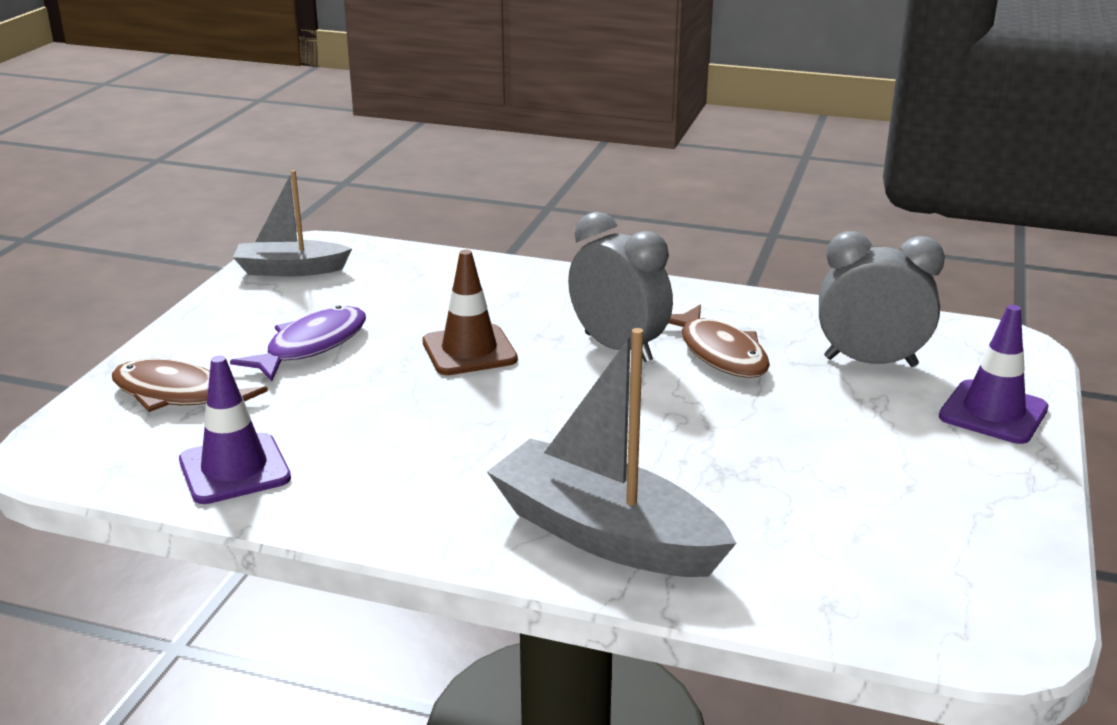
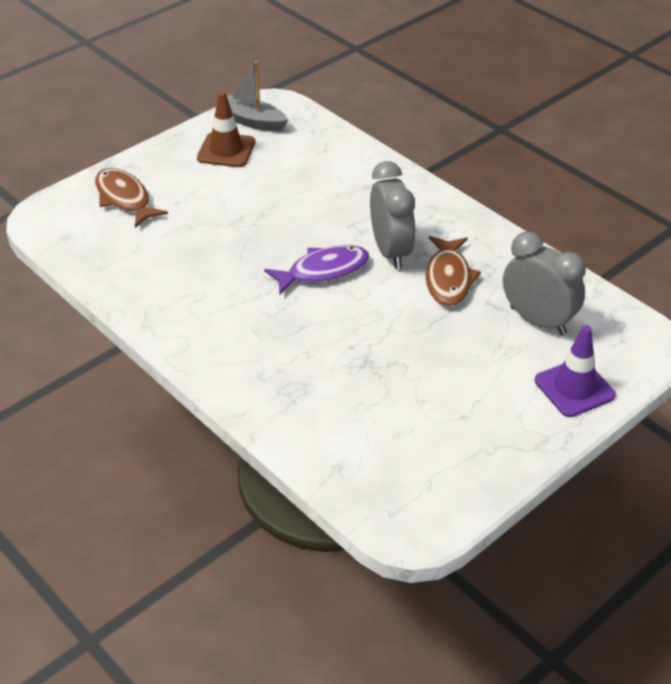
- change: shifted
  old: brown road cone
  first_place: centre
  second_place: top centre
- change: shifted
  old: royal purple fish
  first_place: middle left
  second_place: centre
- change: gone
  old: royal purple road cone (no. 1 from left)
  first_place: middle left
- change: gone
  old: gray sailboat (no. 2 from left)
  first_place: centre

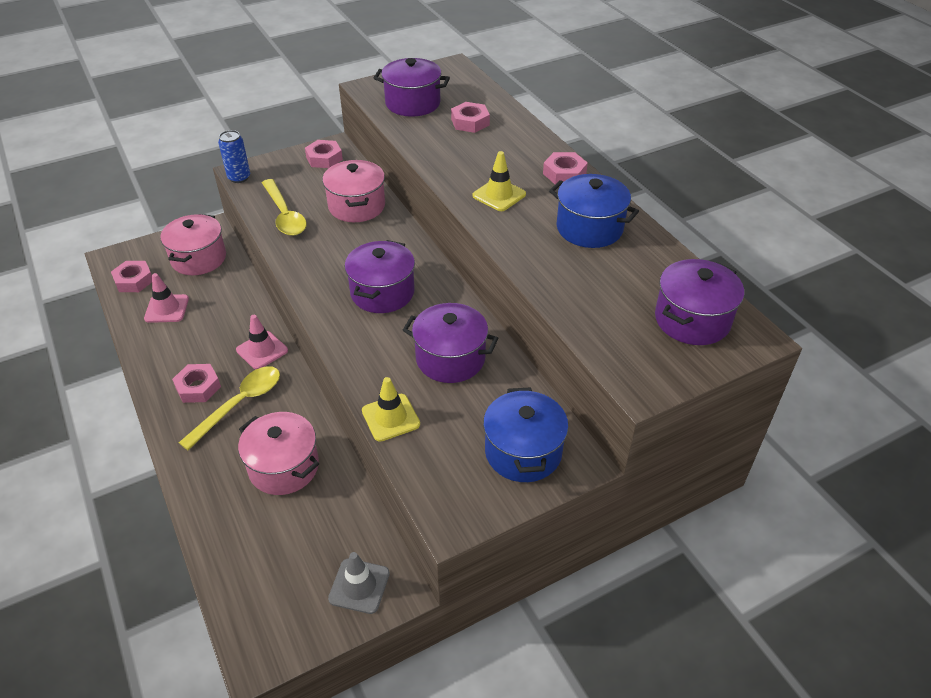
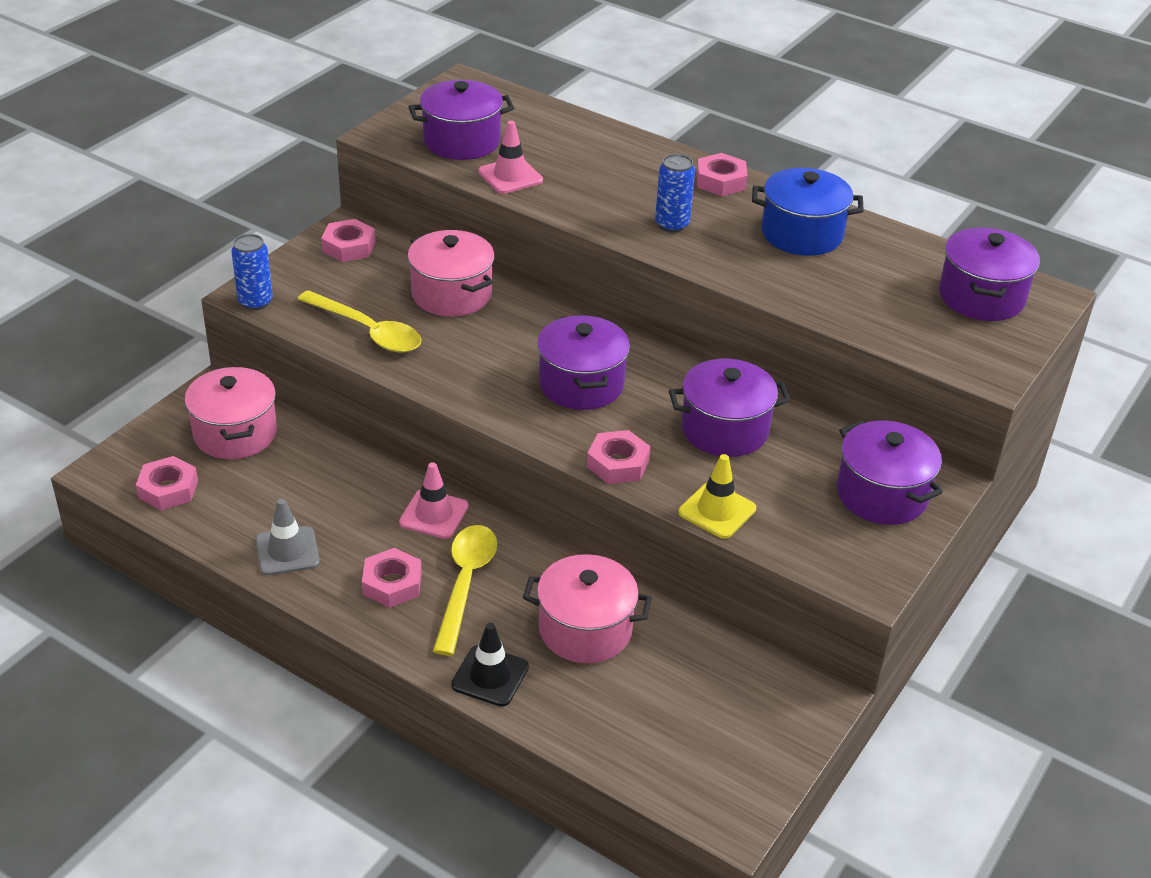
- change: shifted
  old: gray road cone
  first_place: bottom centre
  second_place: middle left
- change: new
  new: ebony road cone
  second_place: bottom centre
- change: shifted
  old: rosy road cone (no. 1 from left in the first image)
  new: rosy road cone (no. 2 from left)
  first_place: middle left
  second_place: top centre
- change: shifted
  old: rosy hex nut (no. 4 from left)
  first_place: top centre
  second_place: centre
- change: swapped
  old: bright yellow road cone (no. 2 from left)
  new: cobalt soda can (no. 2 from left)
  first_place: top centre
  second_place: top centre
- change: repainted
  old: cobalt stockpot (no. 1 from left)
  new: royal purple stockpot (no. 4 from left)
  first_place: centre
  second_place: middle right

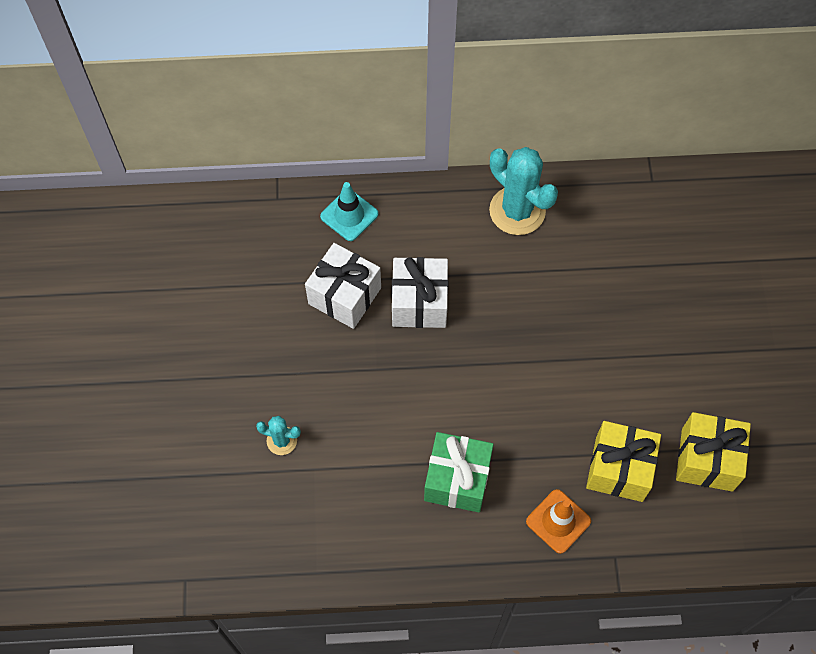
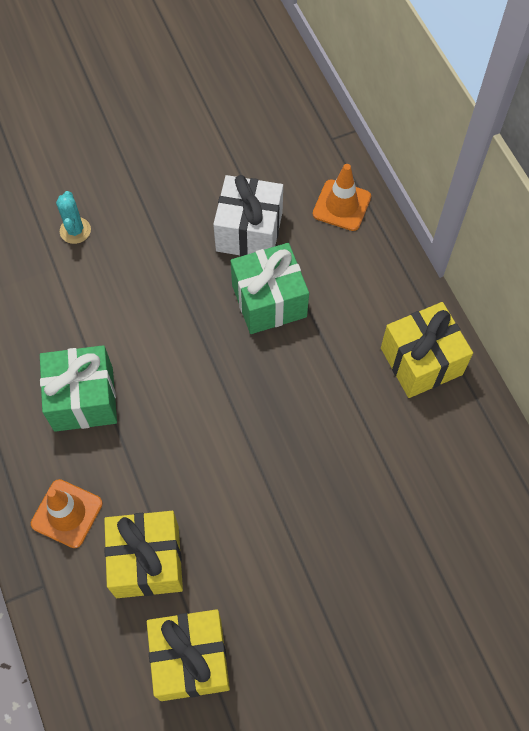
- change: repainted
  old: white present (no. 2 from left)
  new: leaf-green present (no. 2 from left)
  first_place: centre
  second_place: centre
- change: repainted
  old: turquoise road cone
  new: bright orange road cone (no. 2 from left)
  first_place: top centre
  second_place: top centre
- change: swapped
  old: turquoise prickly plant (no. 2 from left)
  new: bright yellow present (no. 3 from left)
  first_place: top centre
  second_place: middle right

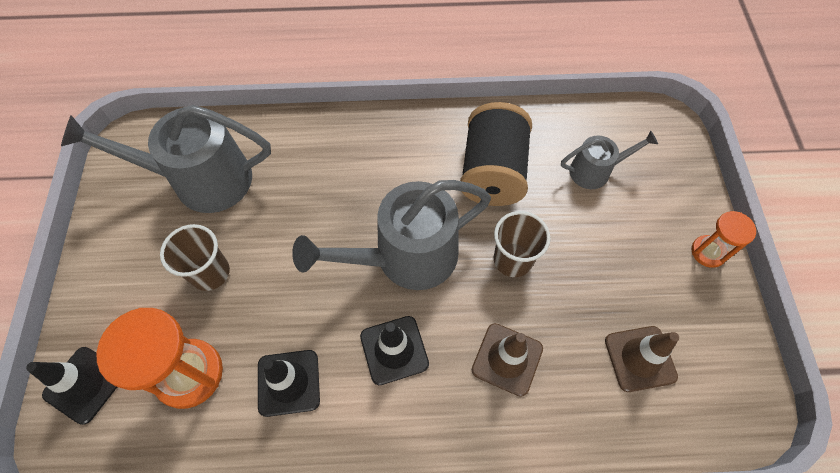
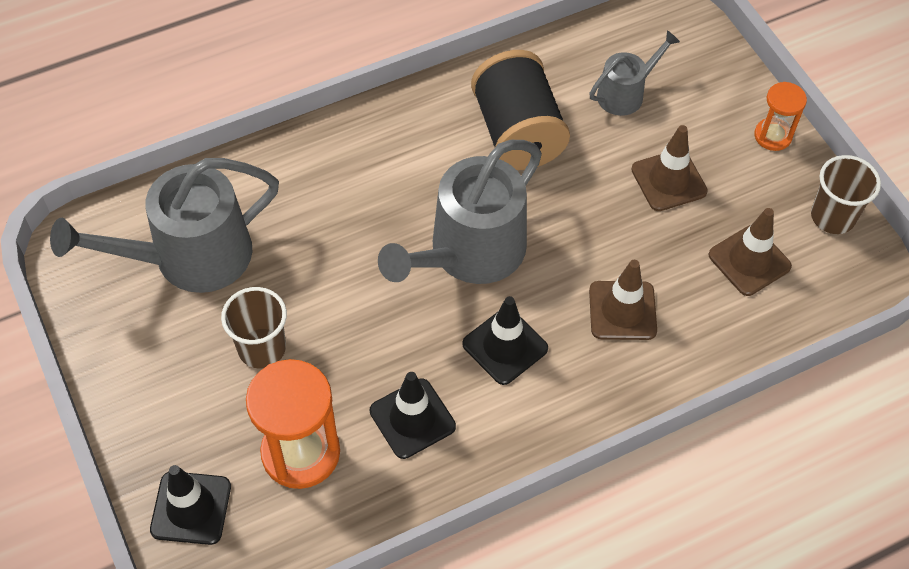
- change: new
  new: brown road cone (no. 2 from left)
  second_place: top right
- change: shifted
  old: brown beaker (no. 2 from left)
  first_place: centre
  second_place: middle right

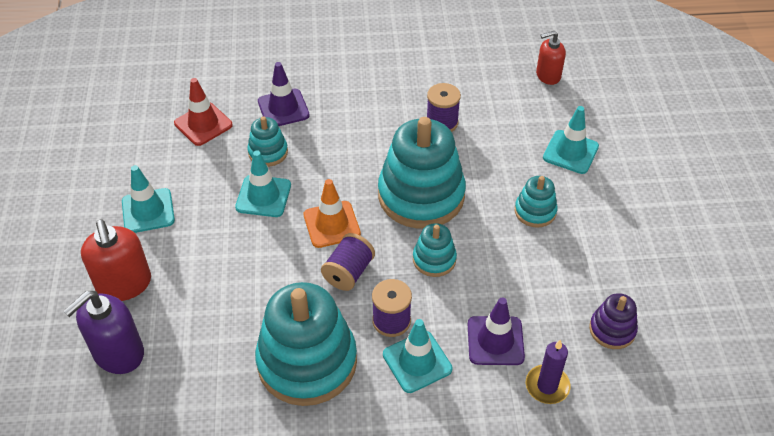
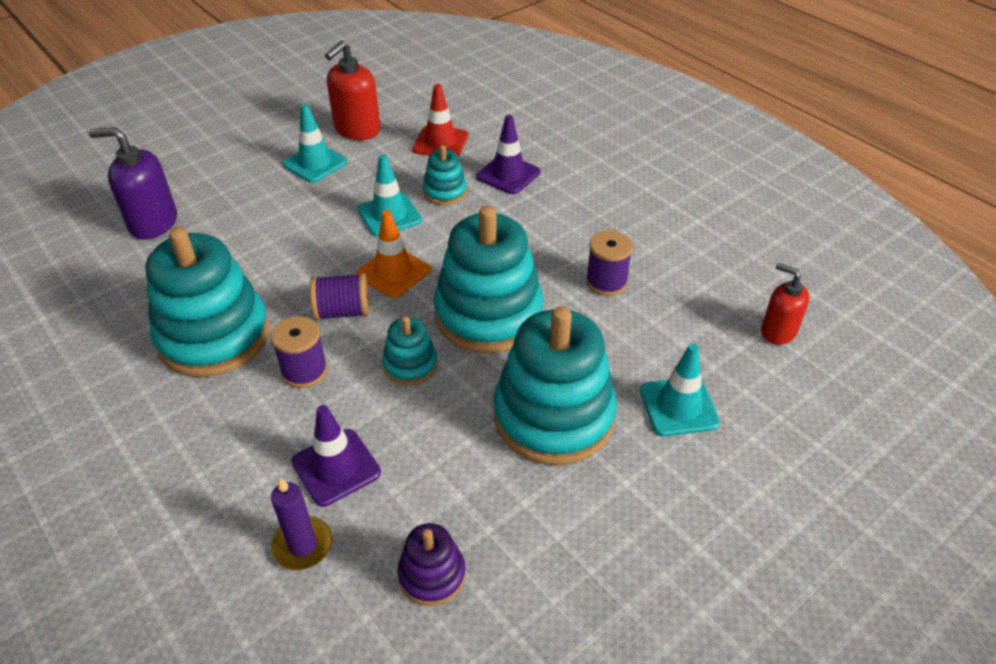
- change: shifted
  old: crimson soap pump (no. 1 from left)
  first_place: middle left
  second_place: top centre
- change: scaled
  old: turquoise stacking rings (no. 5 from left)
  first_place: middle right
  second_place: centre
  factor: 2.1
- change: gone
  old: turquoise road cone (no. 3 from left)
  first_place: bottom centre

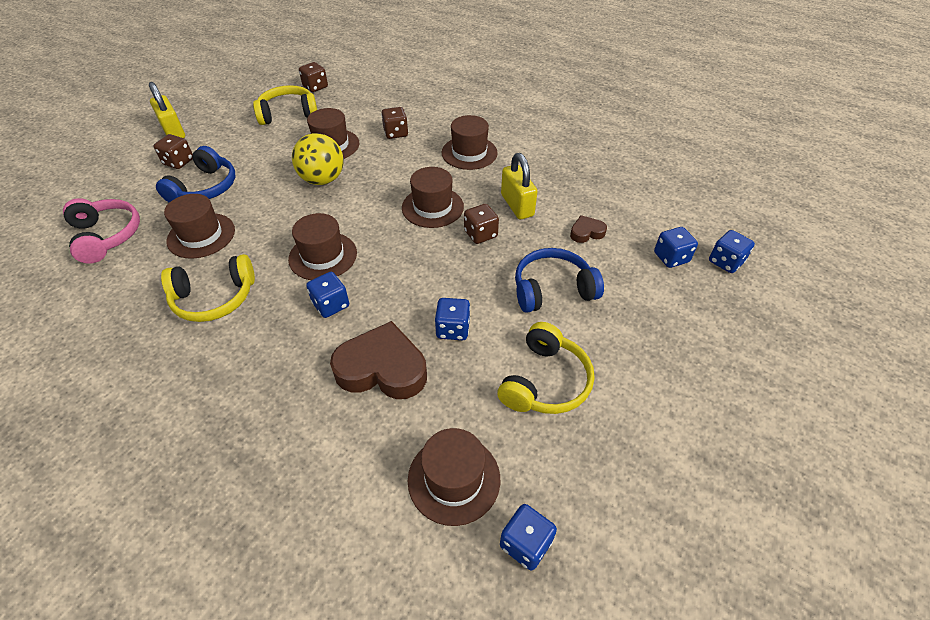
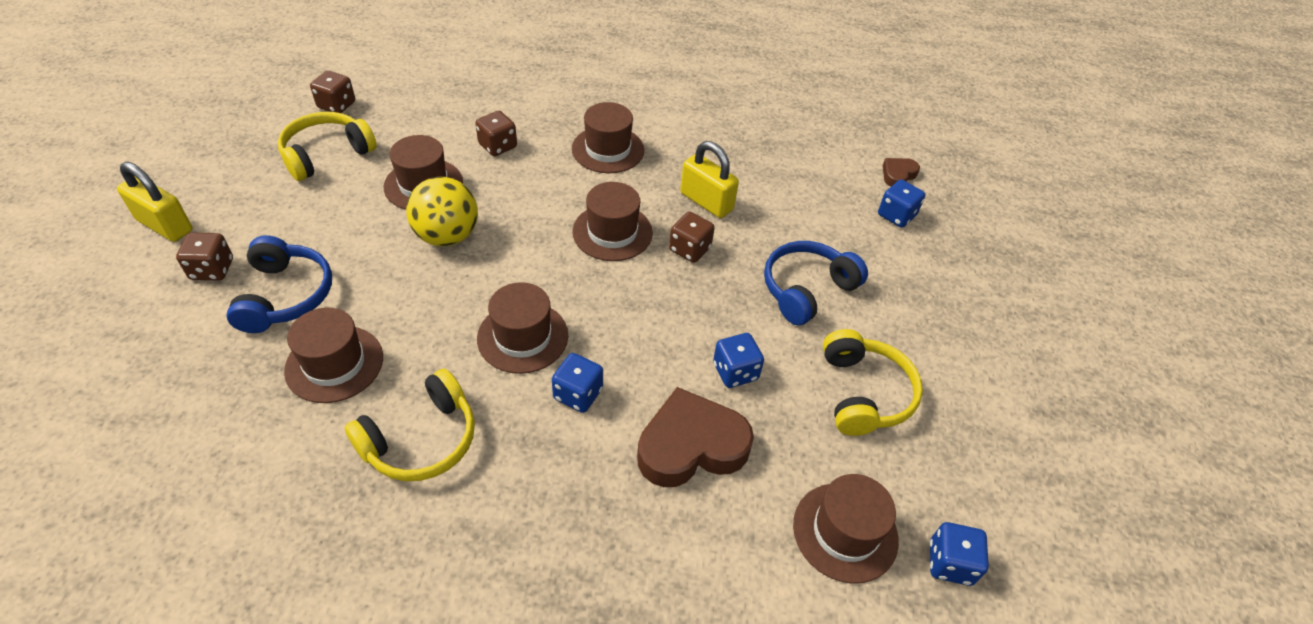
- change: shifted
  old: brown heart (no. 2 from left)
  first_place: centre
  second_place: top right
- change: gone
  old: rosy headset
  first_place: middle left
- change: gone
  old: cobalt game die (no. 5 from left)
  first_place: middle right

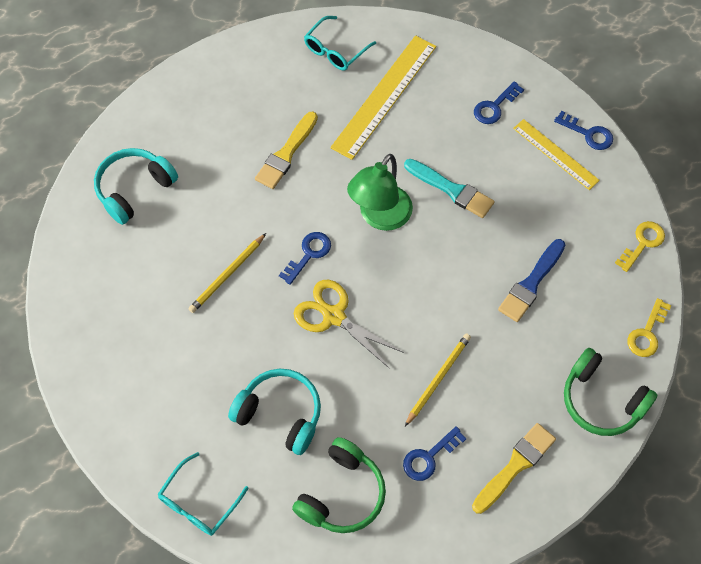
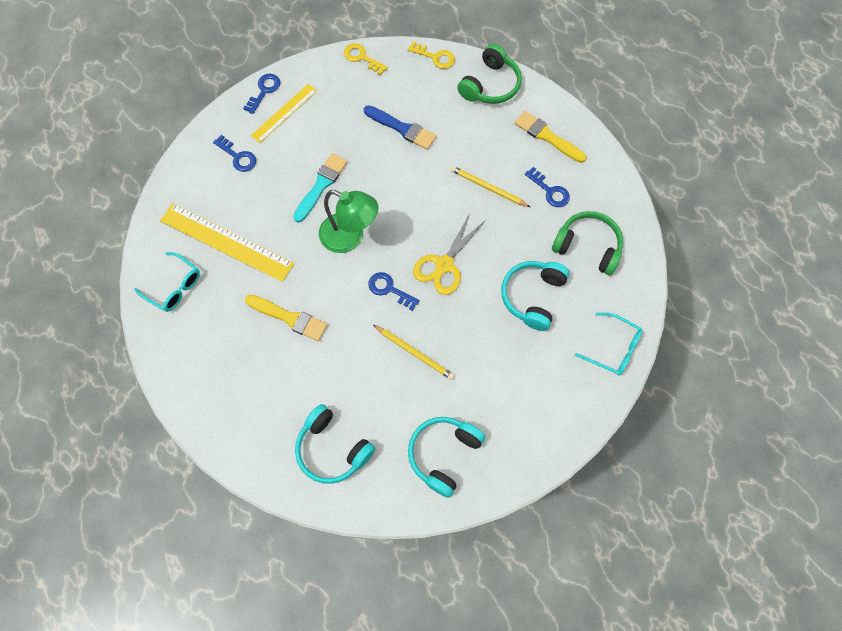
- change: new
  new: turquoise headset (no. 2 from left)
  second_place: bottom centre

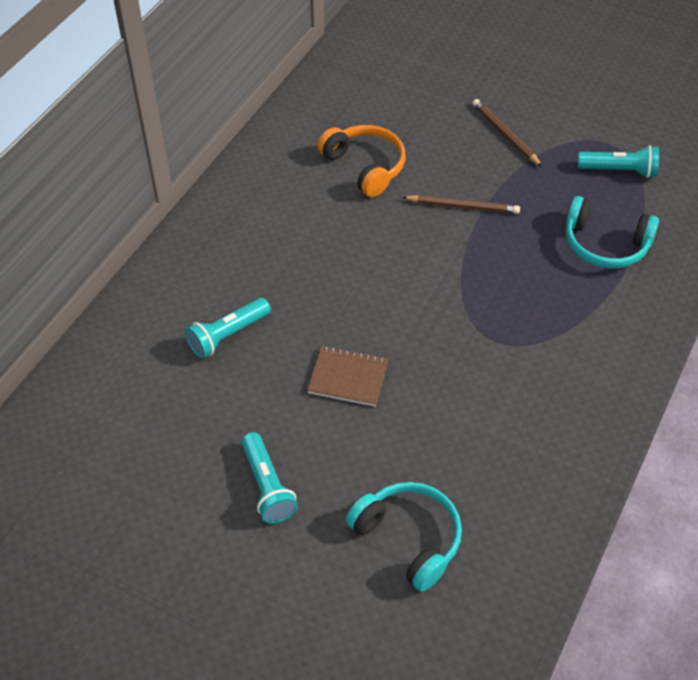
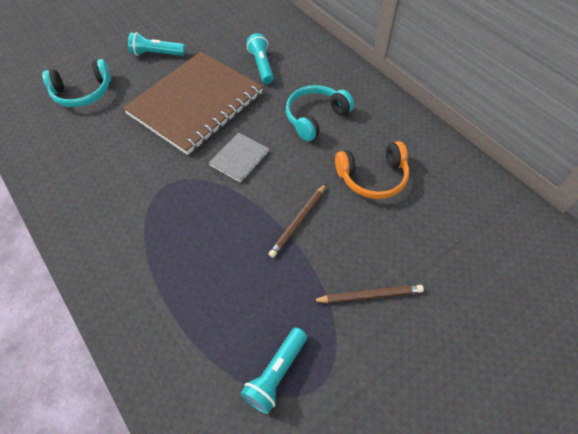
- change: scaled
  old: brown notepad
  first_place: centre
  second_place: top centre
  factor: 2.41
- change: new
  new: gray notepad
  second_place: centre
- change: shifted
  old: turquoise headset (no. 2 from left)
  first_place: middle right
  second_place: top centre

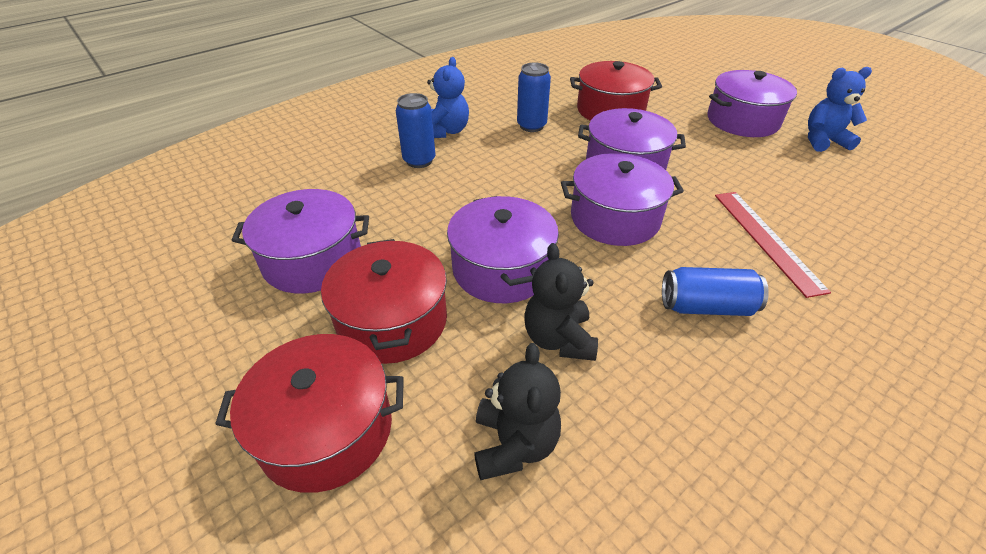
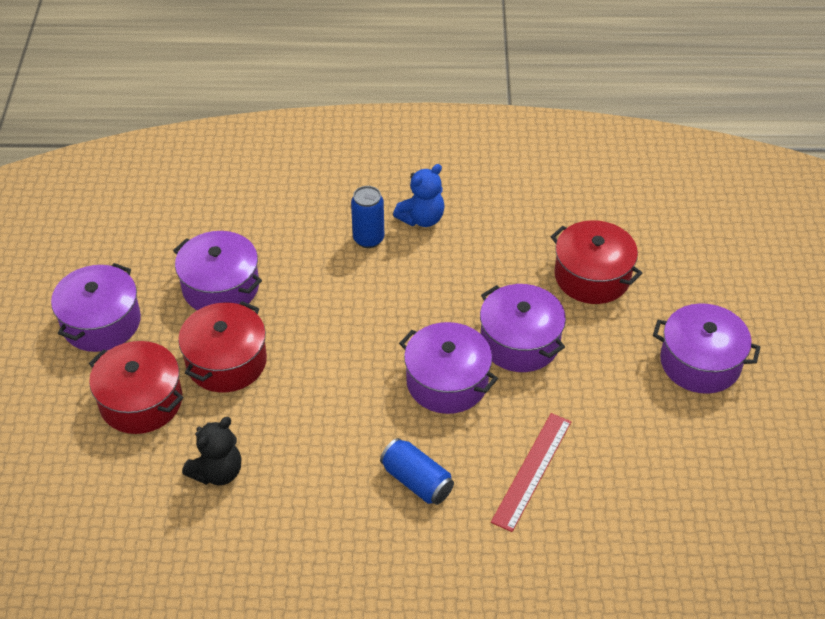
- change: shifted
  old: royal purple stockpot (no. 2 from left in the first image)
  new: royal purple stockpot (no. 1 from left)
  first_place: centre
  second_place: middle left
- change: gone
  old: cobalt soda can (no. 2 from left)
  first_place: top centre
- change: gone
  old: ebony teddy bear (no. 2 from left)
  first_place: centre
- change: gone
  old: cobalt teddy bear (no. 2 from left)
  first_place: top right

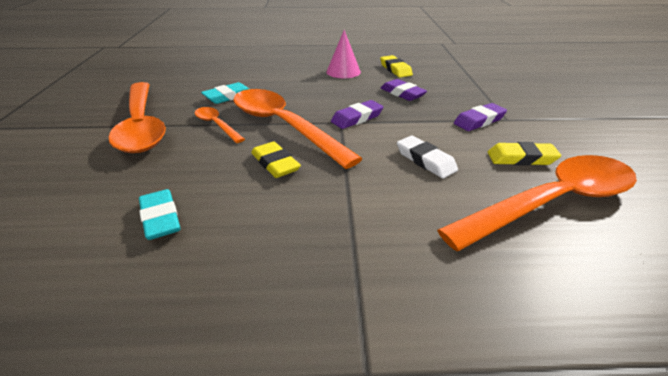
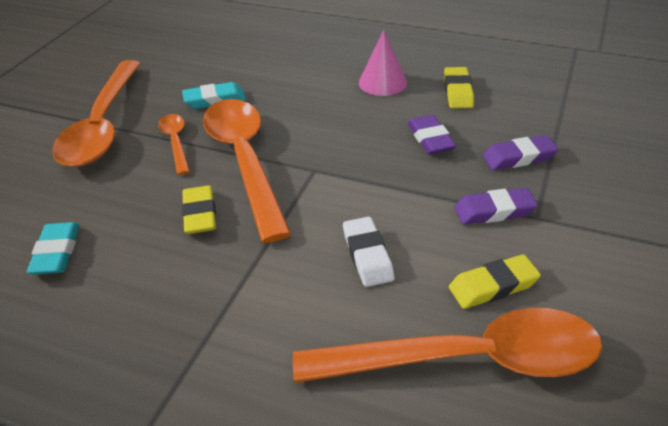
- change: rotated
  old: bright yellow eraser (no. 3 from left)
  first_place: middle right
  second_place: middle right
  degrees: -45
- change: shifted
  old: royal purple eraser (no. 1 from left in the first image)
  new: royal purple eraser (no. 3 from left)
  first_place: top centre
  second_place: middle right

